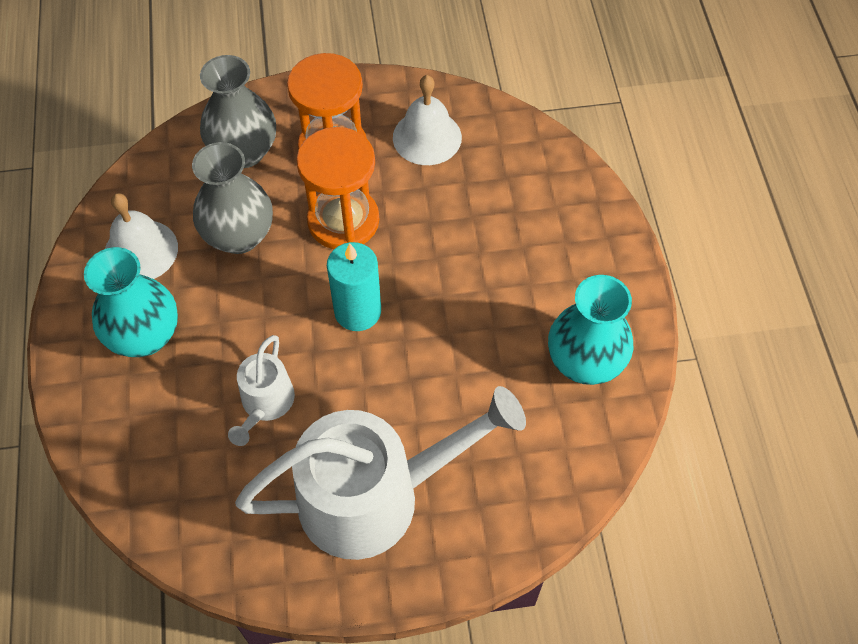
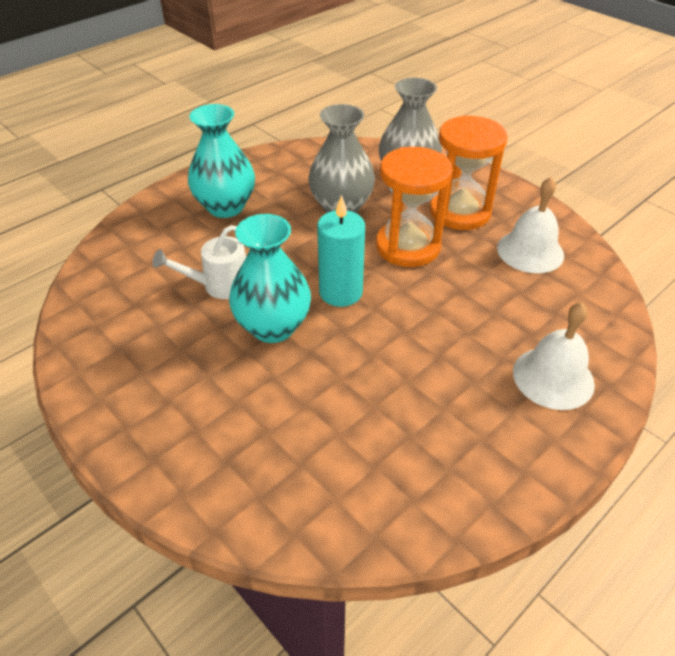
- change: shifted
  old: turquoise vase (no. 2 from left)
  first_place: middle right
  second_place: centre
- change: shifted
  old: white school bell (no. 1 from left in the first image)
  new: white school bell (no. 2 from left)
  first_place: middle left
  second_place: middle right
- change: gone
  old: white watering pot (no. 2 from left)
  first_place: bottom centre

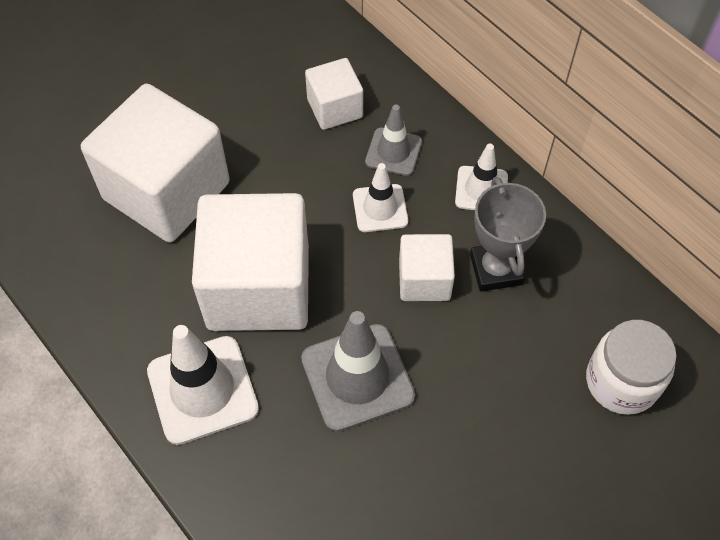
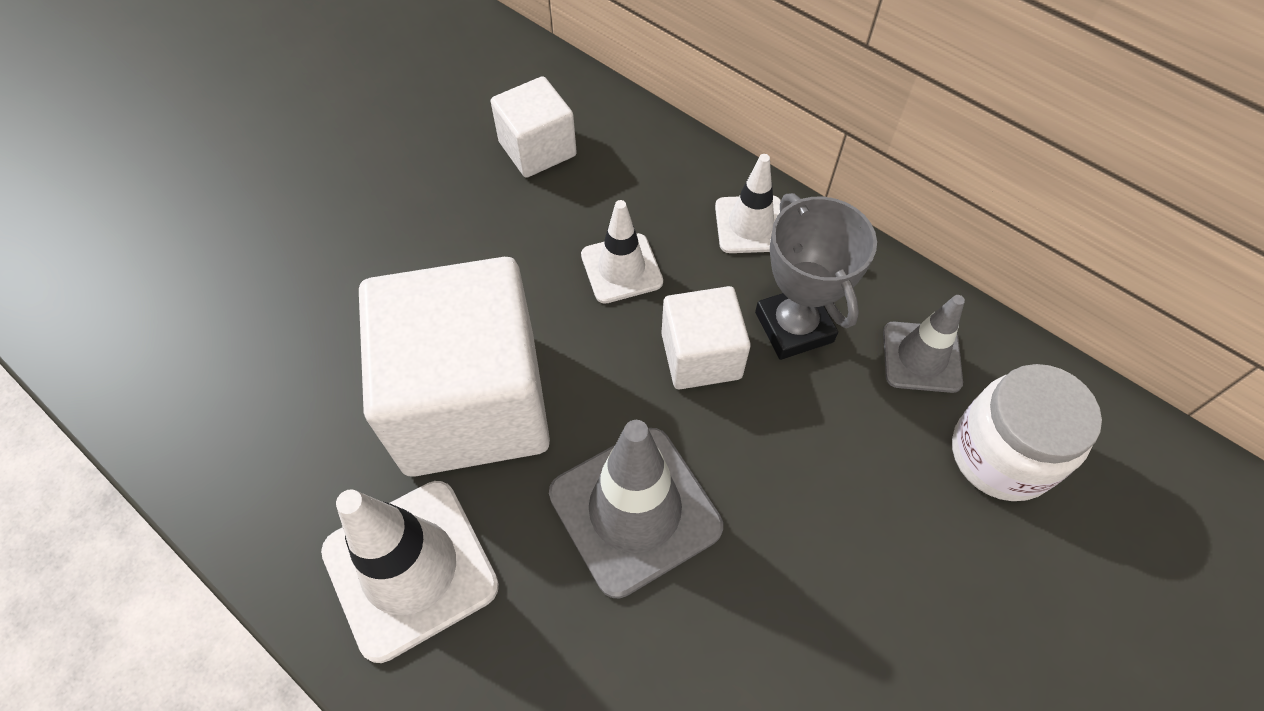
- change: shifted
  old: gray road cone (no. 2 from left)
  first_place: top centre
  second_place: middle right
- change: gone
  old: white cube (no. 1 from left)
  first_place: top left

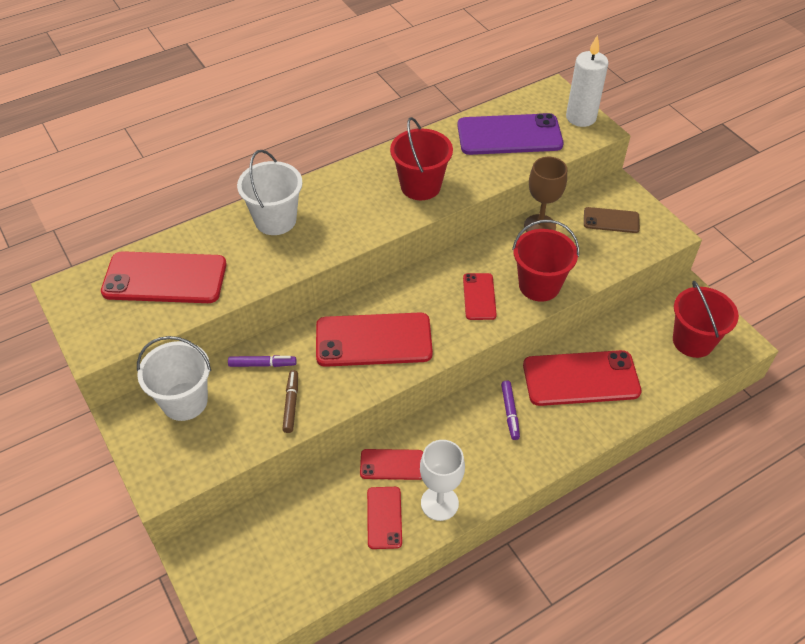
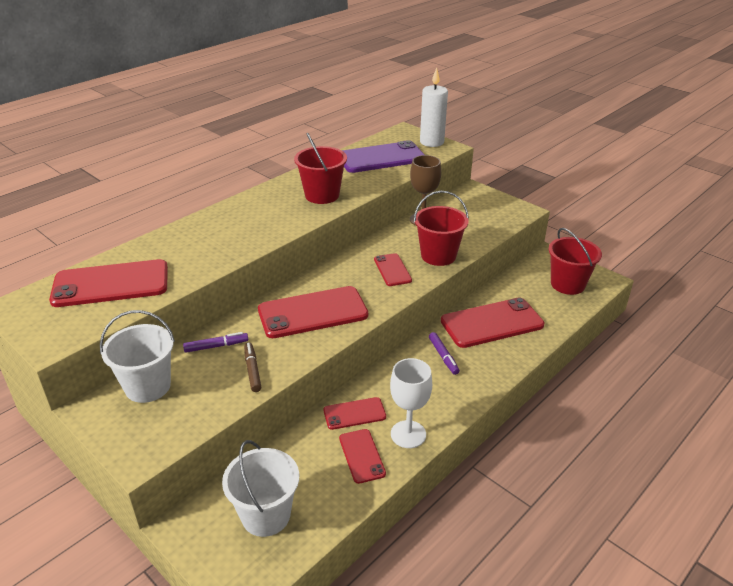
- change: shifted
  old: white bucket (no. 2 from left)
  first_place: top centre
  second_place: bottom centre
- change: gone
  old: brown smartphone
  first_place: middle right

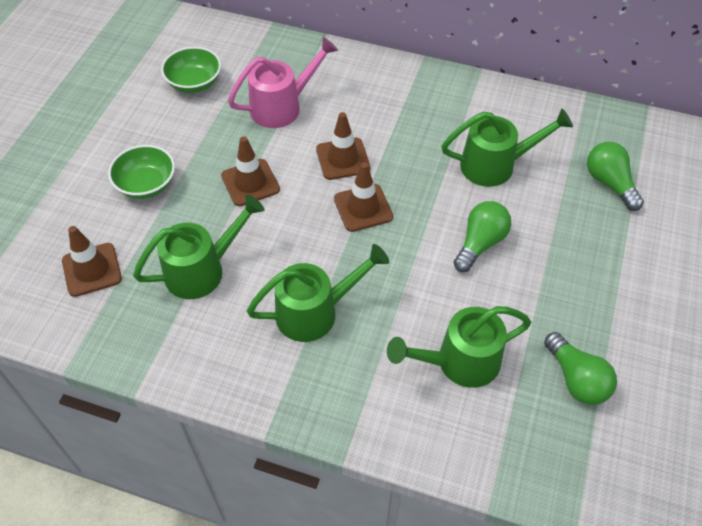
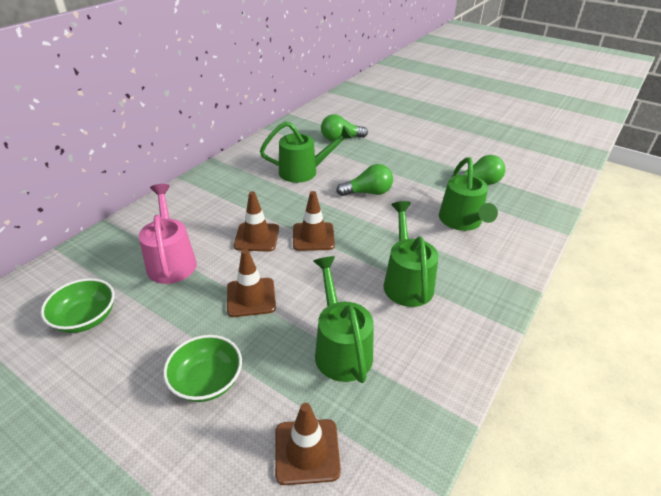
- change: rotated
  old: leaf-green watering pot (no. 4 from left in the first image)
  first_place: top right
  second_place: top centre
  degrees: 75
- change: rotated
  old: leaf-green bulb (no. 1 from left in the first image)
  first_place: middle right
  second_place: centre
  degrees: 120

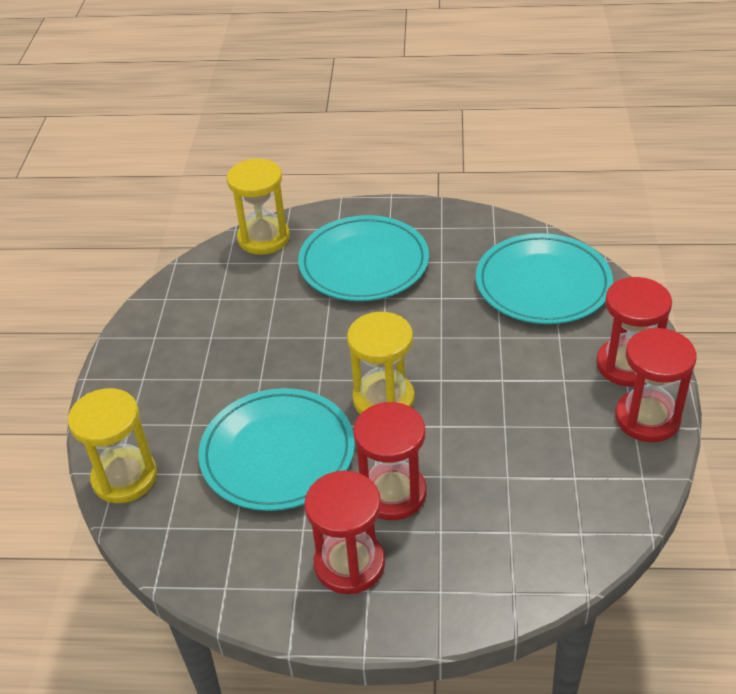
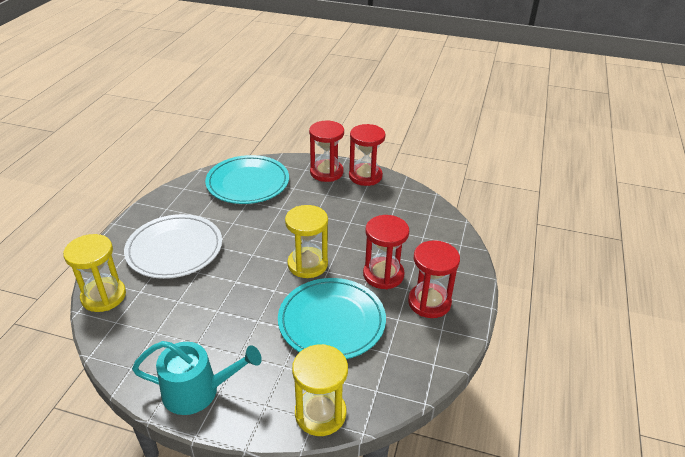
- change: repainted
  old: turquoise dinner plate (no. 2 from left)
  new: white dinner plate
  first_place: centre
  second_place: middle left
- change: new
  new: turquoise watering pot
  second_place: bottom left

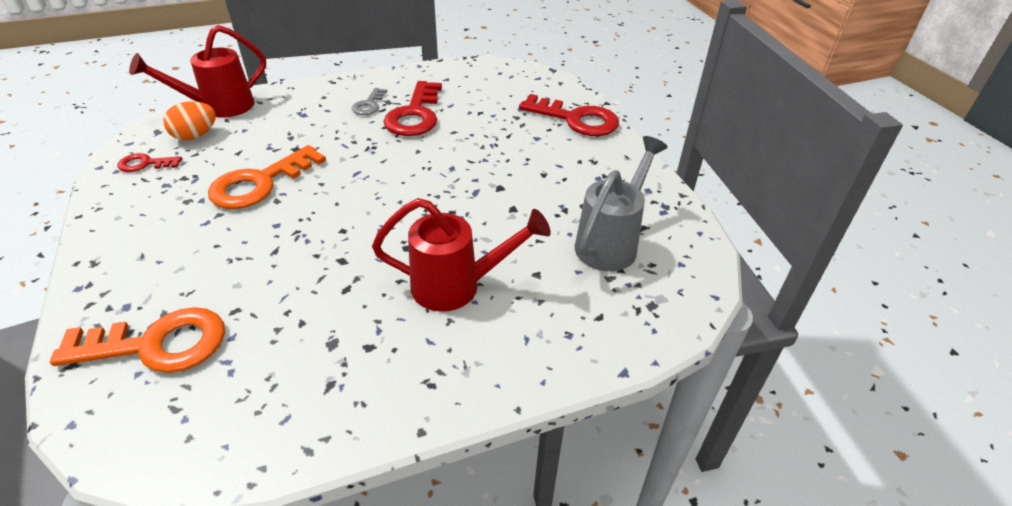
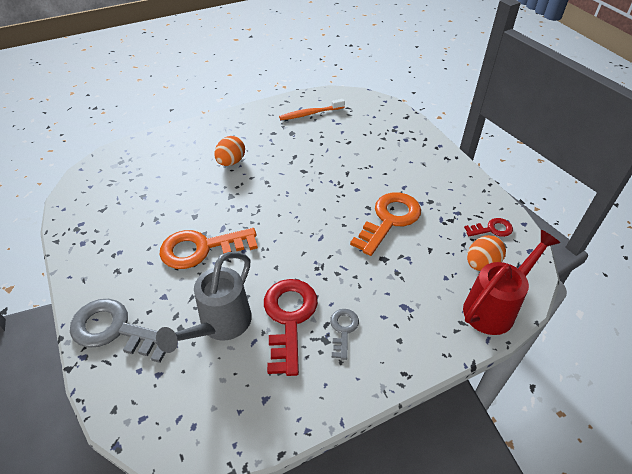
- change: repainted
  old: crimson latchkey (no. 3 from left)
  new: gray latchkey (no. 1 from left)
  first_place: top centre
  second_place: bottom left
- change: shifted
  old: gray watering pot
  first_place: centre
  second_place: middle left
- change: shifted
  old: bright orange latchkey (no. 1 from left)
  first_place: bottom left
  second_place: middle left
- change: swapped
  old: crimson watering pot (no. 2 from left)
  new: bright orange egg (no. 1 from left)
  first_place: centre
  second_place: top centre
- change: new
  new: bright orange dental brush
  second_place: top centre

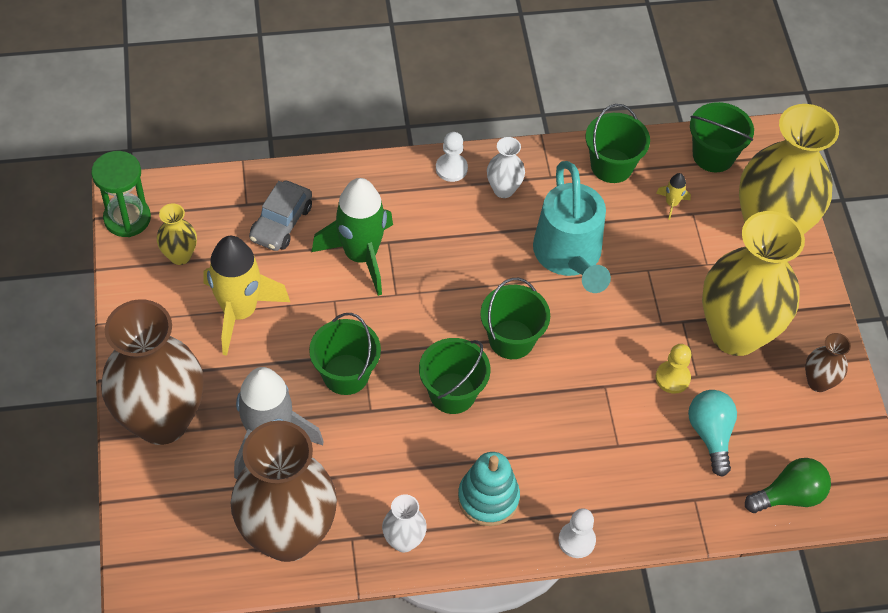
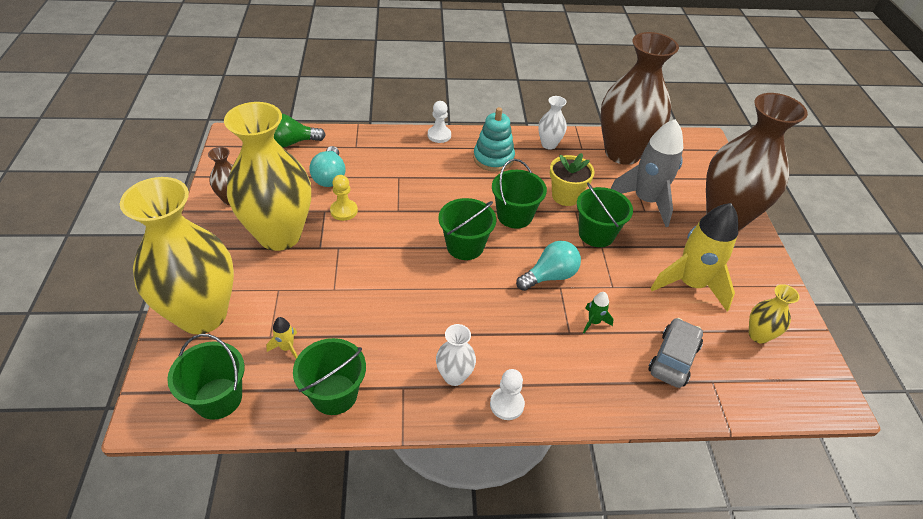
- change: new
  new: turquoise bulb (no. 2 from left)
  second_place: centre
- change: new
  new: bright yellow potted plant
  second_place: centre
- change: scaled
  old: leaf-green toy rocket
  first_place: centre
  second_place: centre
  factor: 0.41
- change: gone
  old: leaf-green sand timer
  first_place: top left
- change: gone
  old: turquoise watering pot
  first_place: centre

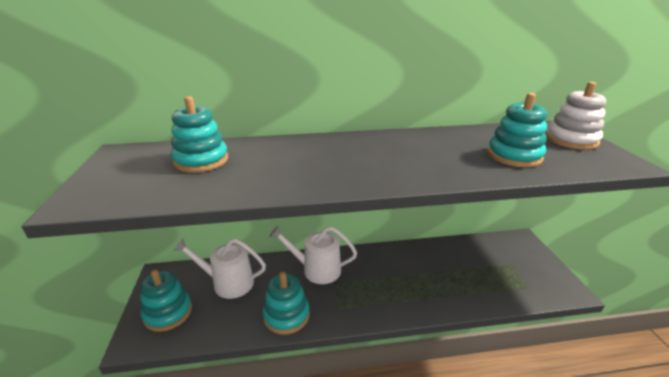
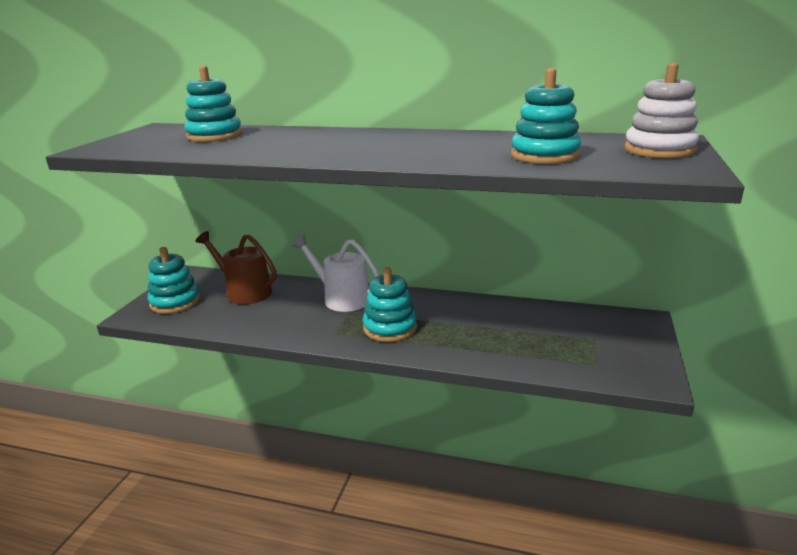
- change: repainted
  old: white watering pot (no. 1 from left)
  new: brown watering pot
  first_place: bottom left
  second_place: middle left
- change: shifted
  old: turquoise stacking rings (no. 3 from left)
  first_place: bottom centre
  second_place: centre

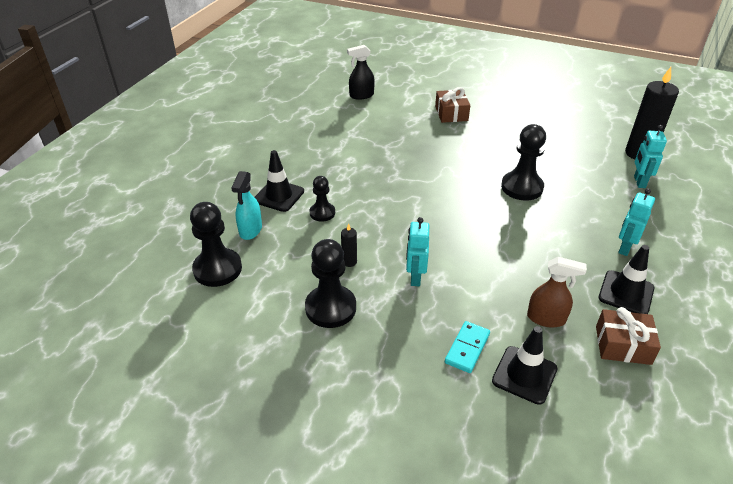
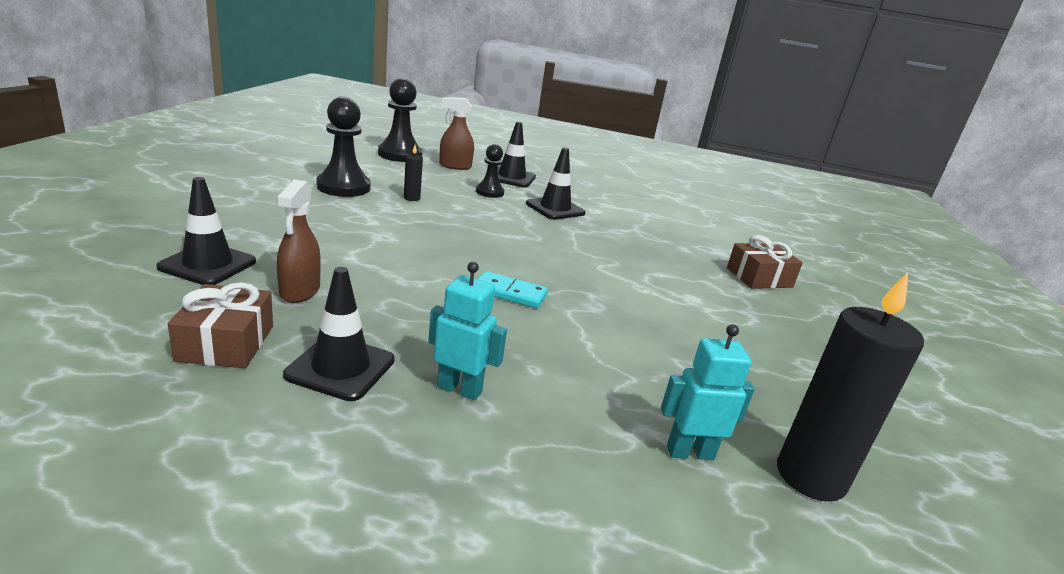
- change: repainted
  old: turquoise spray bottle
  new: brown spray bottle (no. 2 from left)
  first_place: centre
  second_place: top centre
- change: shifted
  old: turquoise domino piece
  first_place: bottom centre
  second_place: centre
- change: new
  new: ebony road cone (no. 4 from left)
  second_place: top centre
- change: gone
  old: ebony spray bottle
  first_place: top centre
- change: gone
  old: turquoise robot figure (no. 1 from left)
  first_place: centre
- change: gone
  old: ebony game pawn (no. 4 from left)
  first_place: middle right

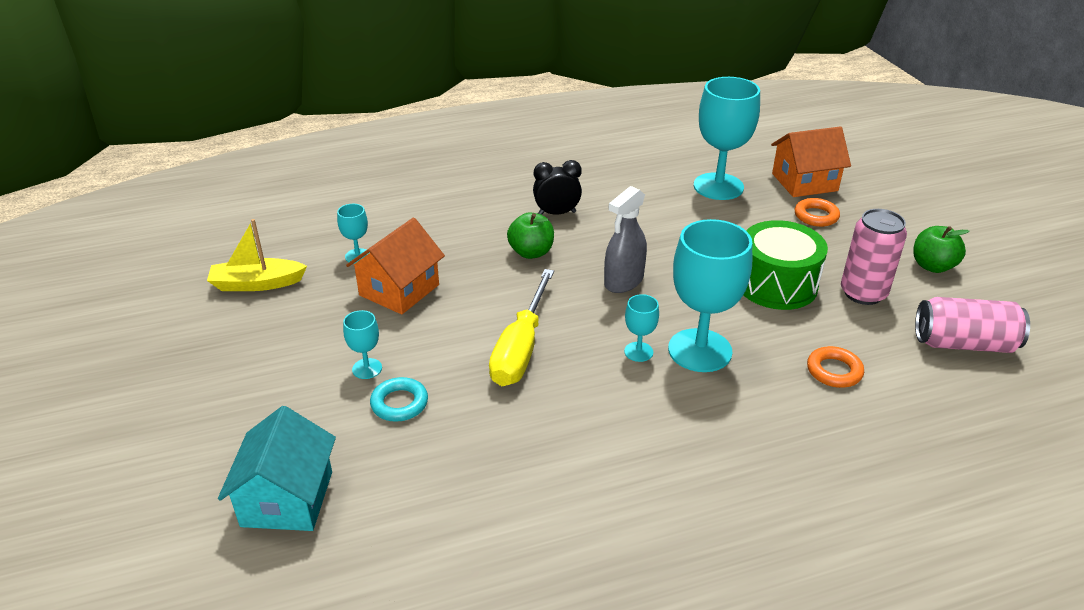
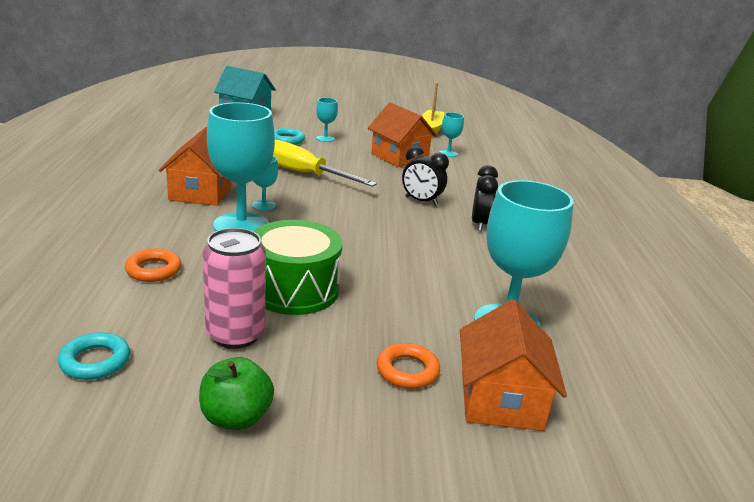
- change: swapped
  old: rosy soda can (no. 2 from left)
  new: turquoise ring (no. 1 from left)
  first_place: middle right
  second_place: bottom left
- change: new
  new: bright orange house (no. 1 from left)
  second_place: top left
- change: swapped
  old: leaf-green apple fruit (no. 1 from left)
  new: ebony clock (no. 1 from left)
  first_place: centre
  second_place: centre
- change: gone
  old: gray spray bottle
  first_place: centre

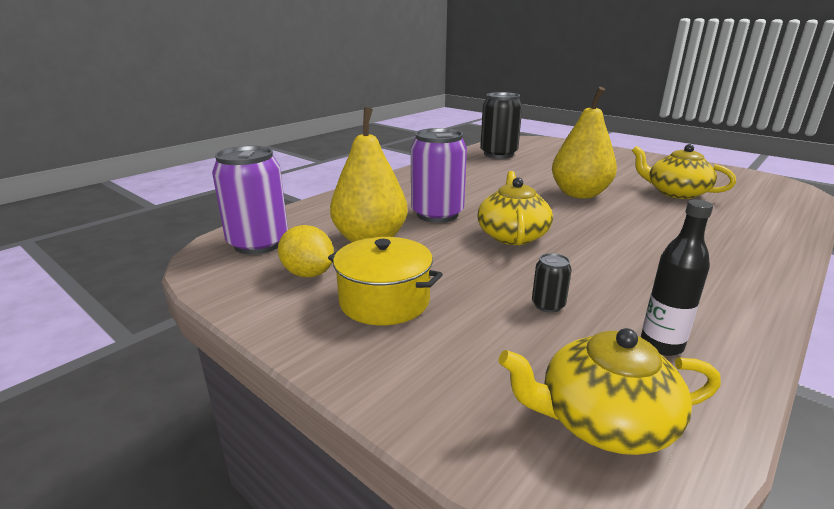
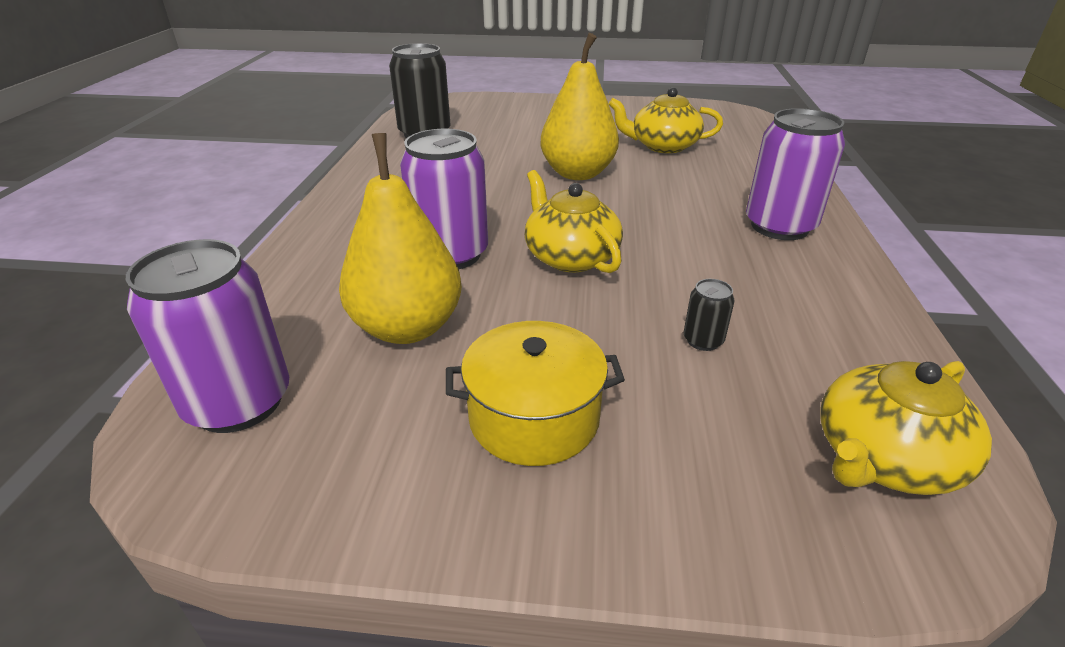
- change: new
  new: royal purple soda can (no. 3 from left)
  second_place: top right
- change: gone
  old: bright yellow lemon
  first_place: centre
- change: gone
  old: ebony flask
  first_place: middle right

